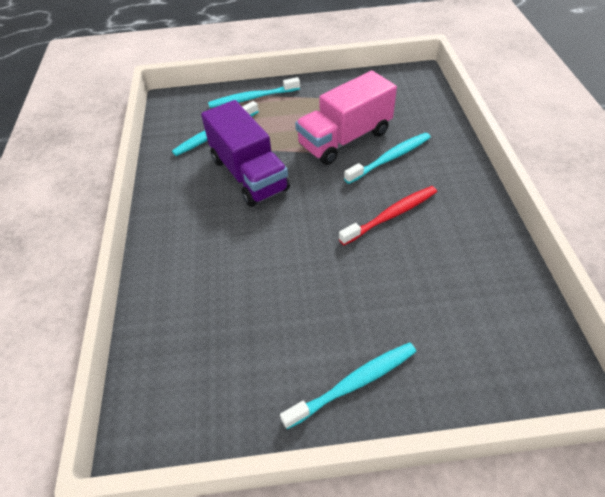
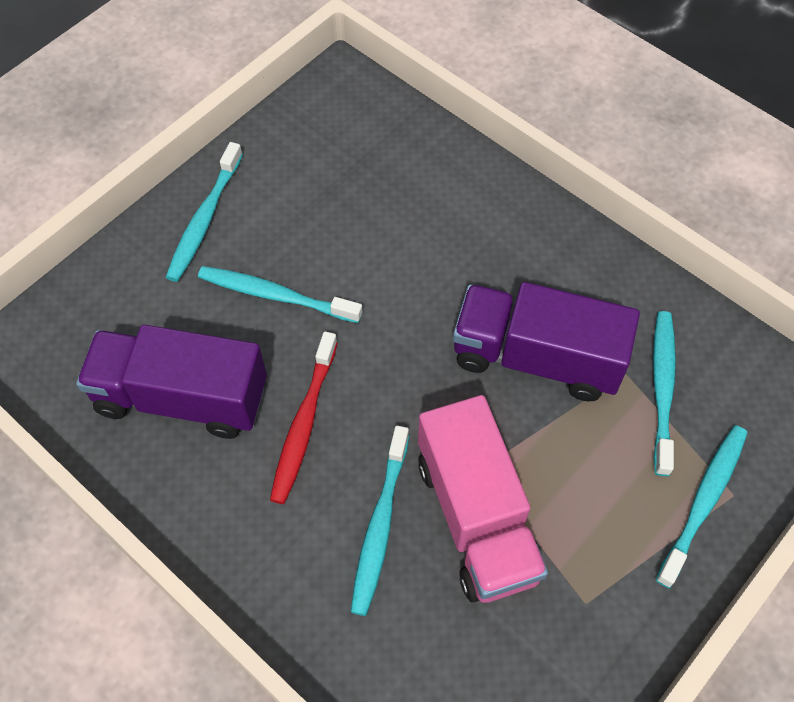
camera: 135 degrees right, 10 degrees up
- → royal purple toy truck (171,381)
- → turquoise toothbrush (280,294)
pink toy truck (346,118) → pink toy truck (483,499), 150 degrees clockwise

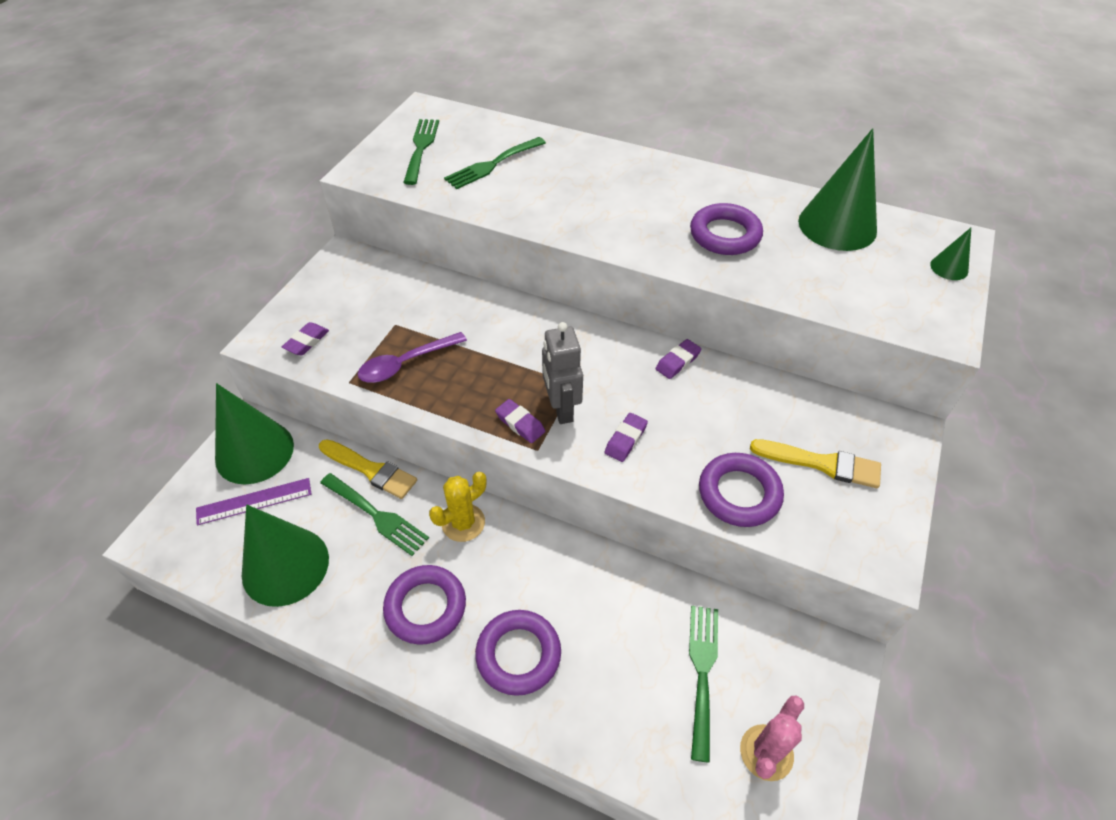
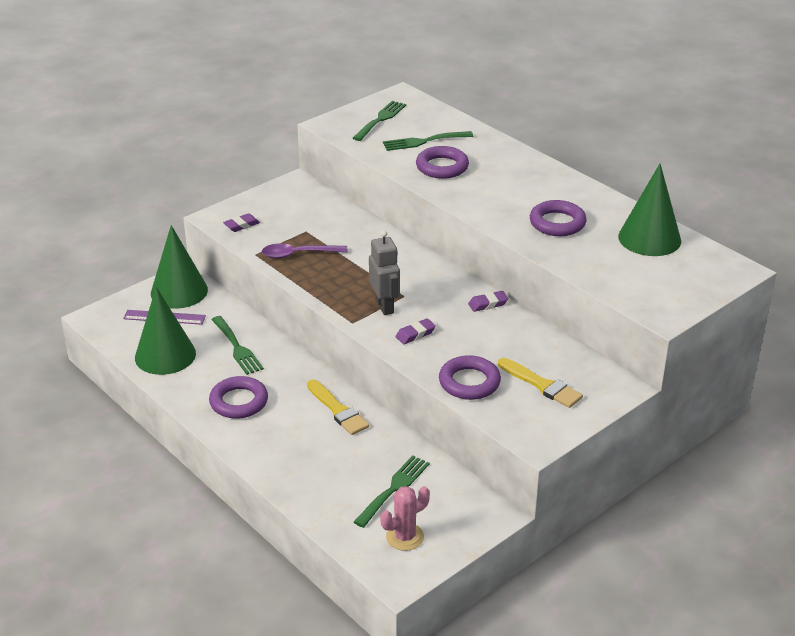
camera: 25 degrees right, 15 degrees down
yellow cactus (457,507) → -
royal purple eraser (520,421) → -
emerald cone shape (950,254) → -
yellow paintbrush (368,469) → yellow paintbrush (338,407), relocated
royal purple torus (518,653) → royal purple torus (442,162), relocated
ash-grey robot (562,373) → ash-grey robot (384,272), 150 degrees clockwise

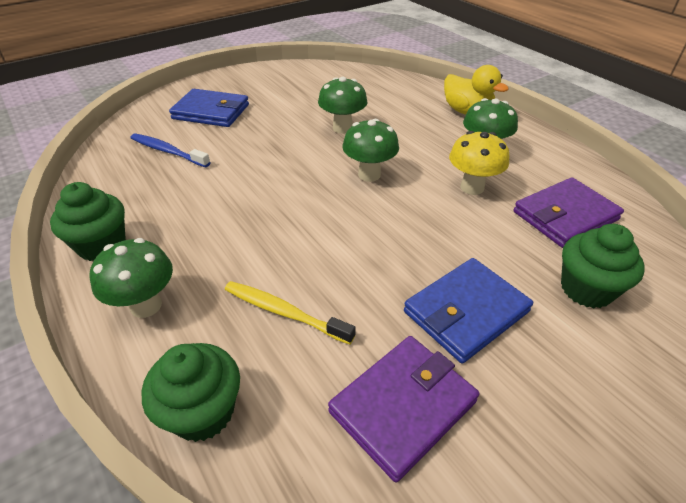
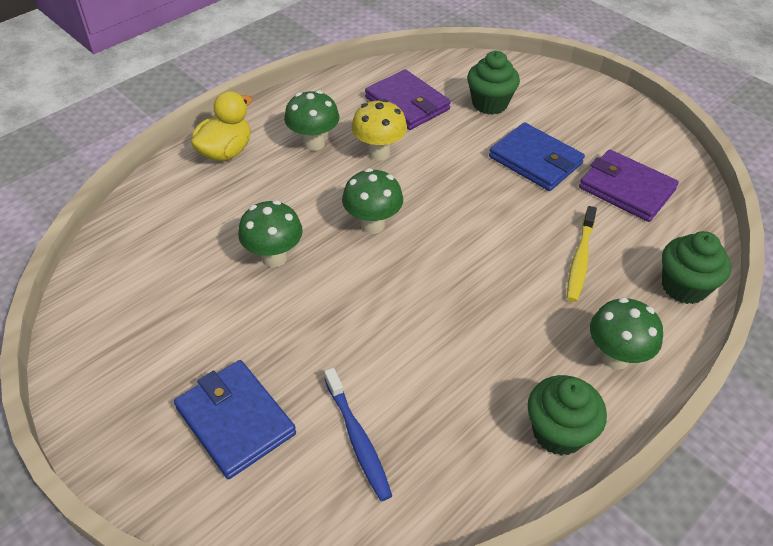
camera: 100 degrees left, 5 degrees up
blue toothbrush (171,150) → blue toothbrush (358,434), 45 degrees counterclockwise
blue card wallet (209,108) → blue card wallet (235,419), 45 degrees counterclockwise

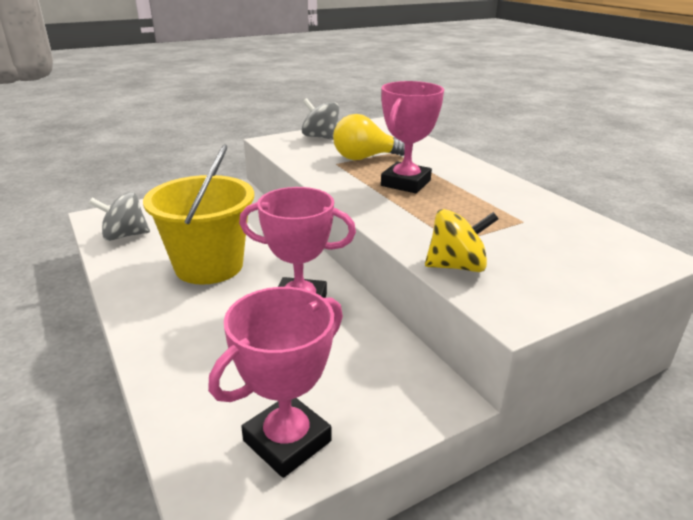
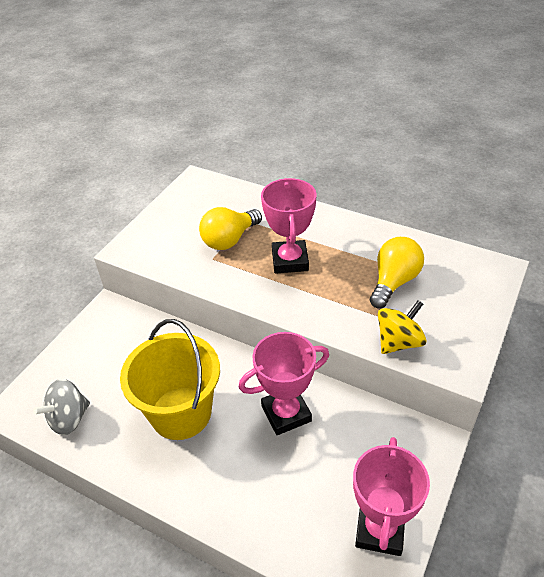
camera: 30 degrees left, 15 degrees up
ash-grey whirligig (320,119) → -
- → yellow lightbulb (397,272)

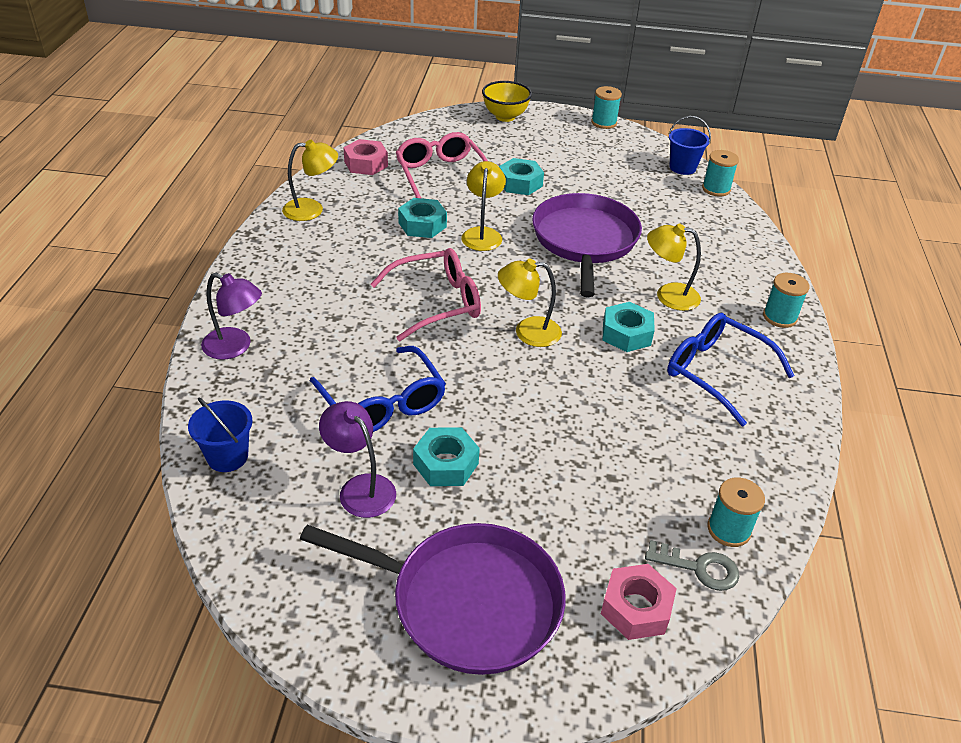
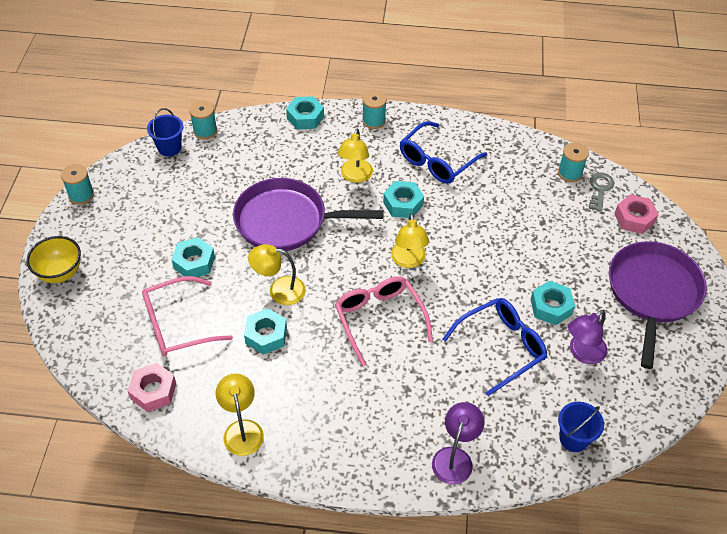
camera: 90 degrees left, 10 degrees up
- → turquoise hex nut (305,113)

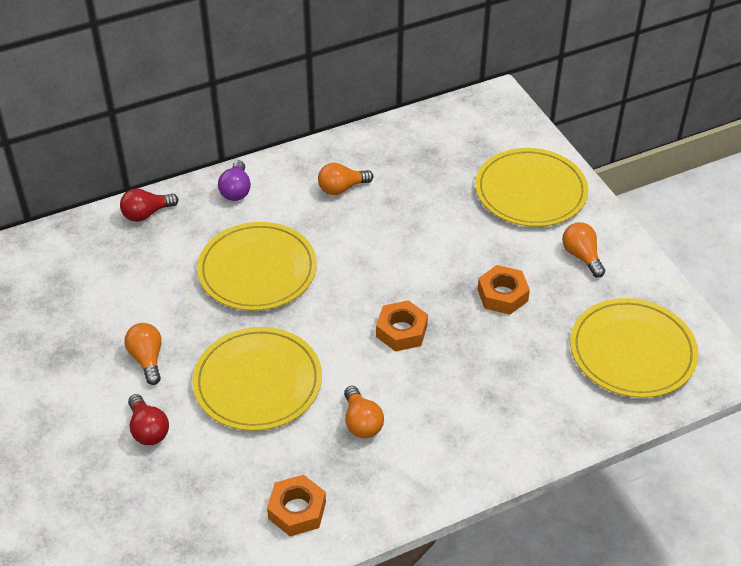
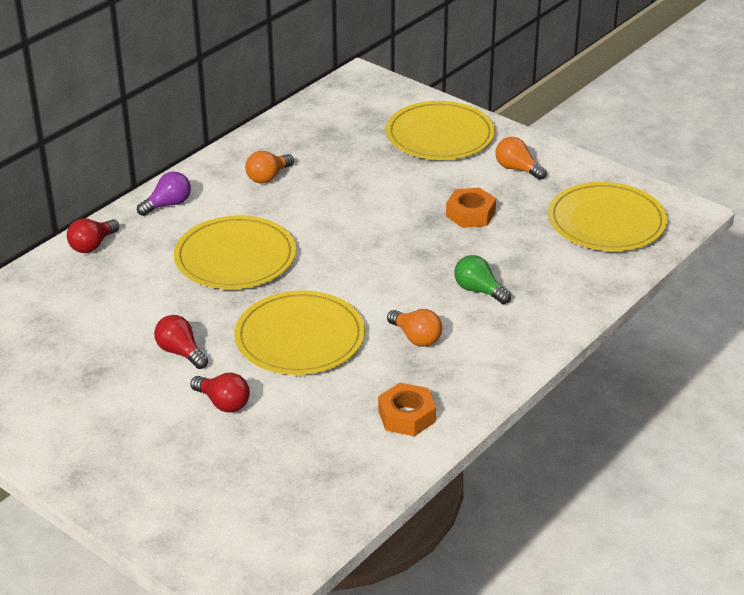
camera: 25 degrees left, 10 degrees down
bright orange hex nut (402,326) → -
- → emerald lightbulb (482,279)
bright orange lightbulb (143,354) → red lightbulb (181,342)
royal purple lightbulb (234,181) → royal purple lightbulb (164,194), 105 degrees counterclockwise

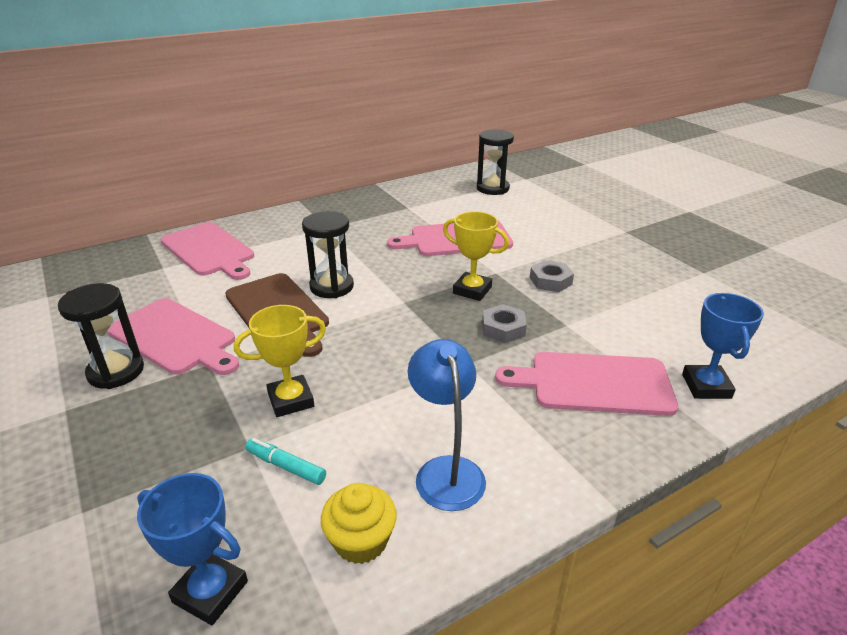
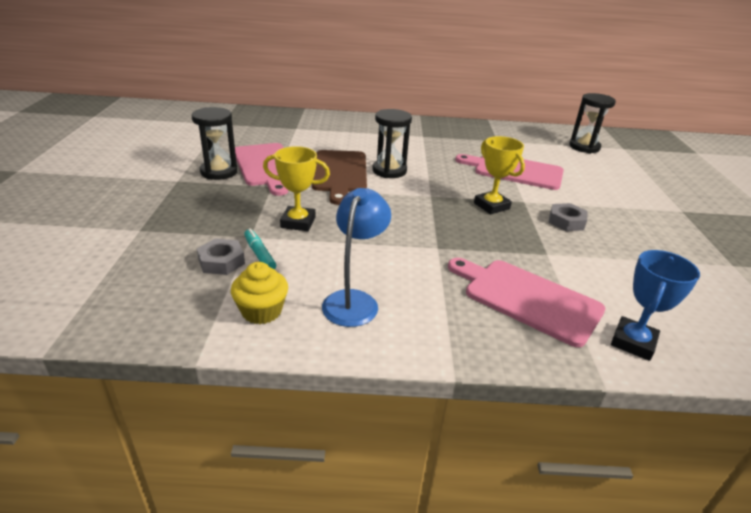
camera: 30 degrees right, 0 degrees up
blue trophy (192,549) → -
pink cutting board (207,251) → -
ash-grey hex nut (504,323) → ash-grey hex nut (221,256), relocated

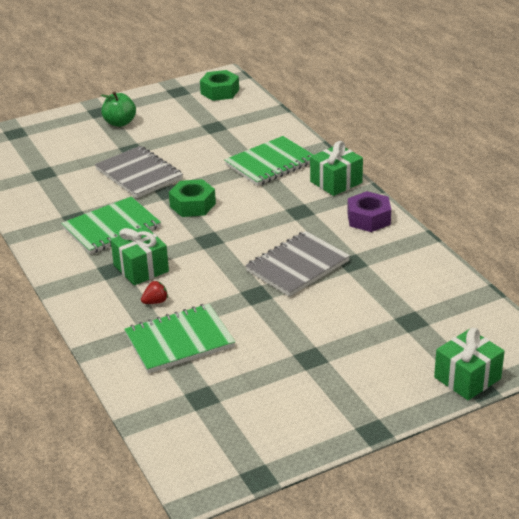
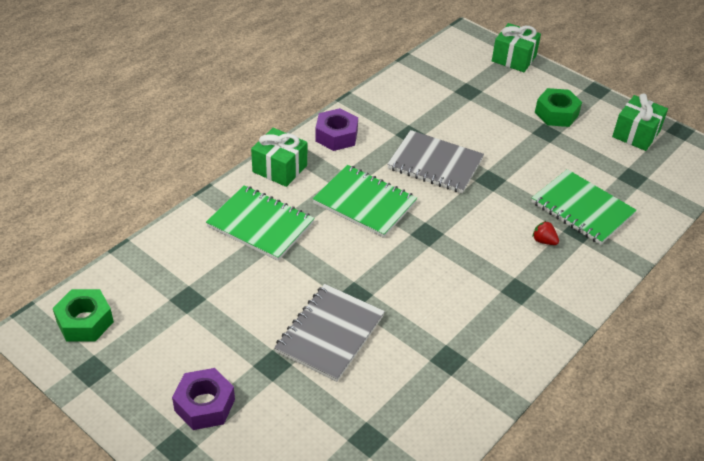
camera: 115 degrees left, 10 degrees up
emerald notepad (111,225) → emerald notepad (365,201), relocated
emerald gift (140,256) → emerald gift (640,122), relocated
emerald hex nut (192,198) → emerald hex nut (558,107), relocated
emerald apple (118,109) → royal purple hex nut (203,399)

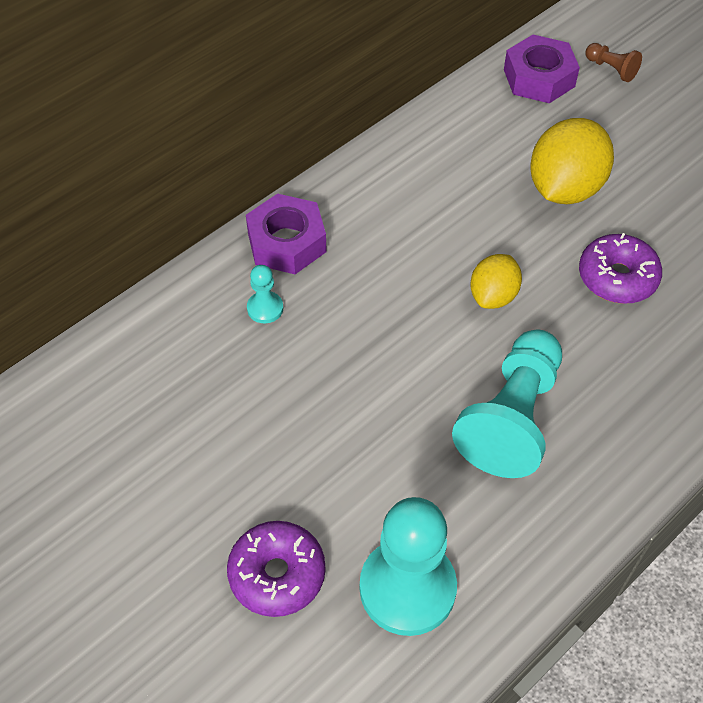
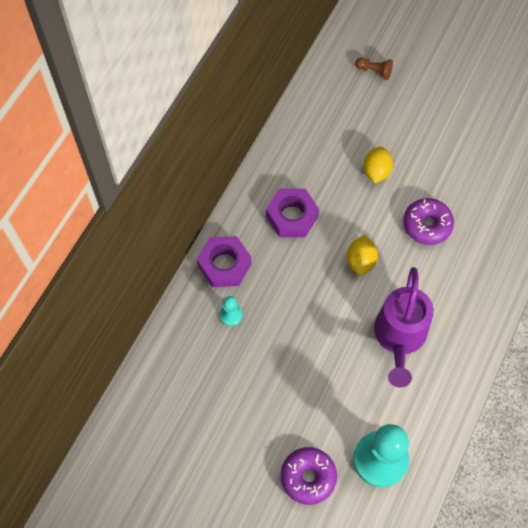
camera: 20 degrees left, 10 degrees up
royal purple hex nut (542,69) → royal purple hex nut (292,213), relocated
turquoise pawn (507,404) → royal purple watering can (404,327)
yellow citrus fruit (572,161) → yellow citrus fruit (378,164), x0.59

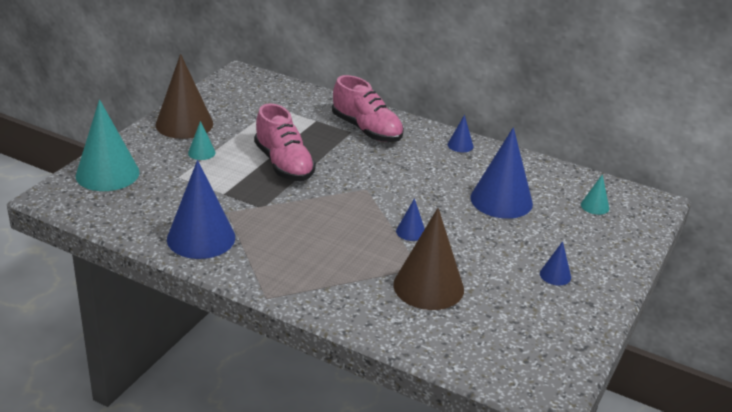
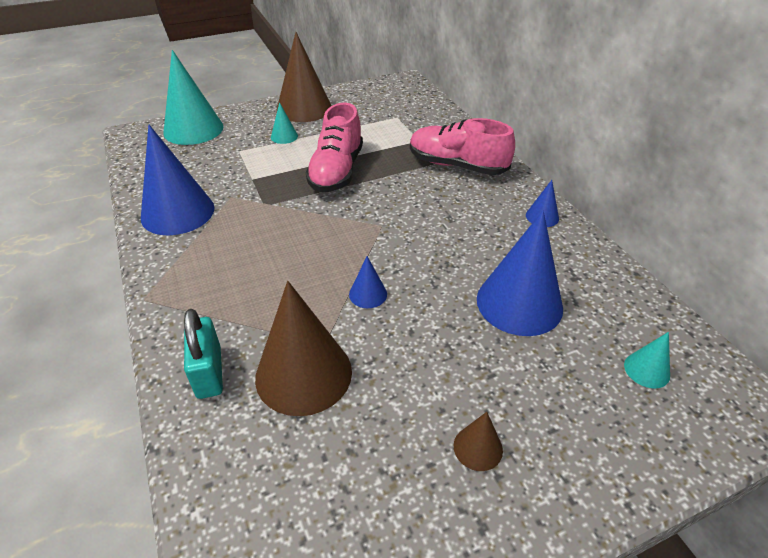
camera: 40 degrees right, 10 degrees up
- → turquoise small lock (203,354)
blue cone shape (555,263) → russet cone shape (478,441)
pink shoe (368,108) → pink shoe (462,146), 120 degrees clockwise

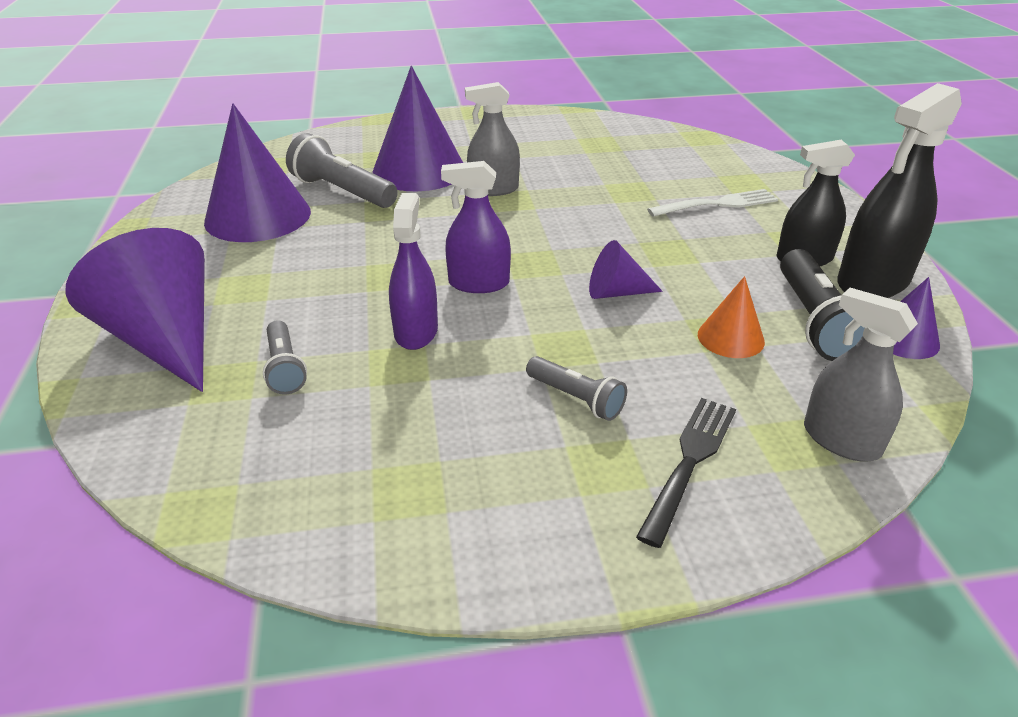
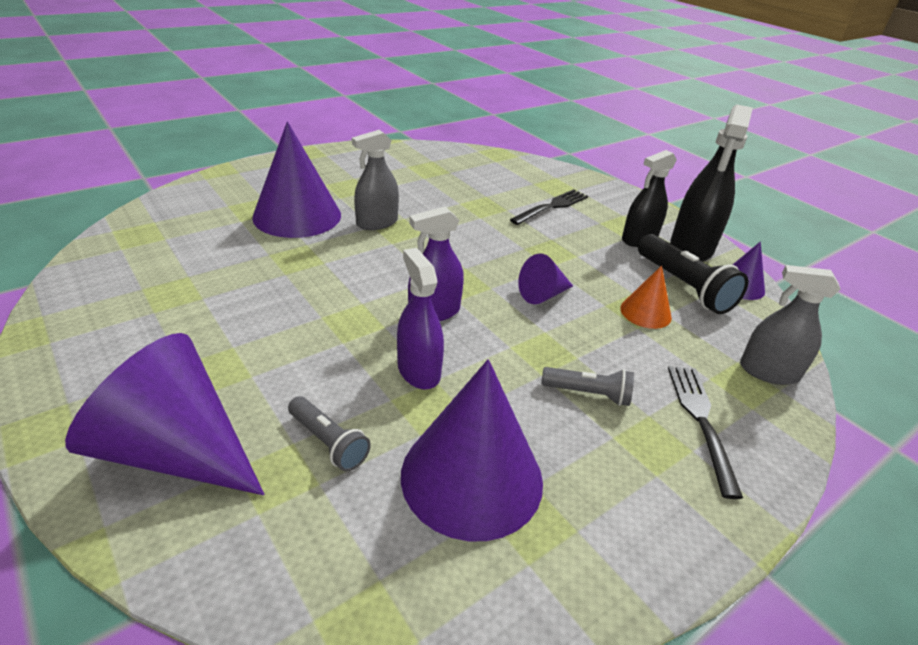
camera: 30 degrees left, 0 degrees up
ash-grey torch (342,170) → -
royal purple cone shape (257,172) → royal purple cone shape (472,450), relocated
white table fork (712,203) → ebony table fork (549,207)

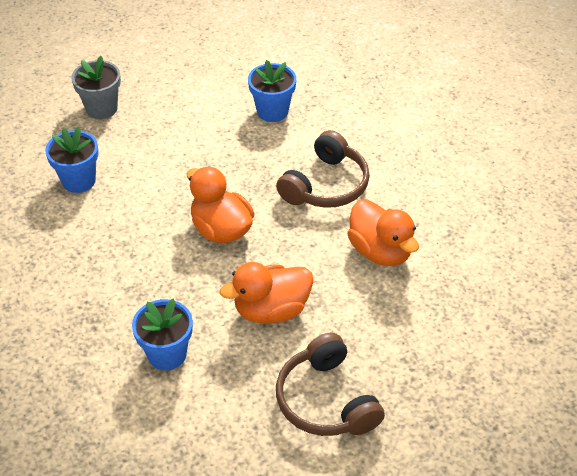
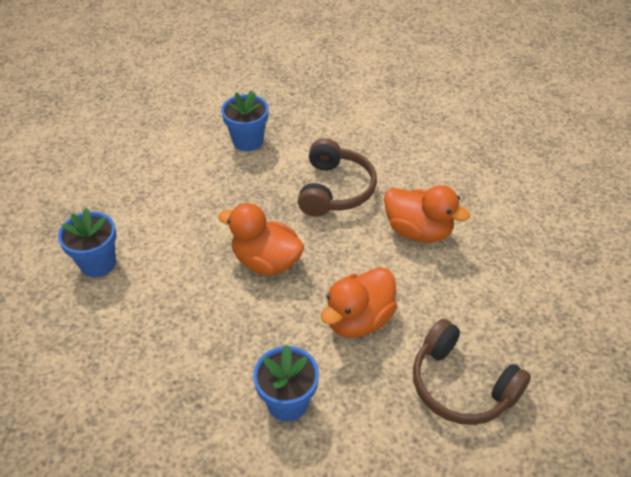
camera: 25 degrees left, 0 degrees up
ash-grey plant pot (96,87) → -

